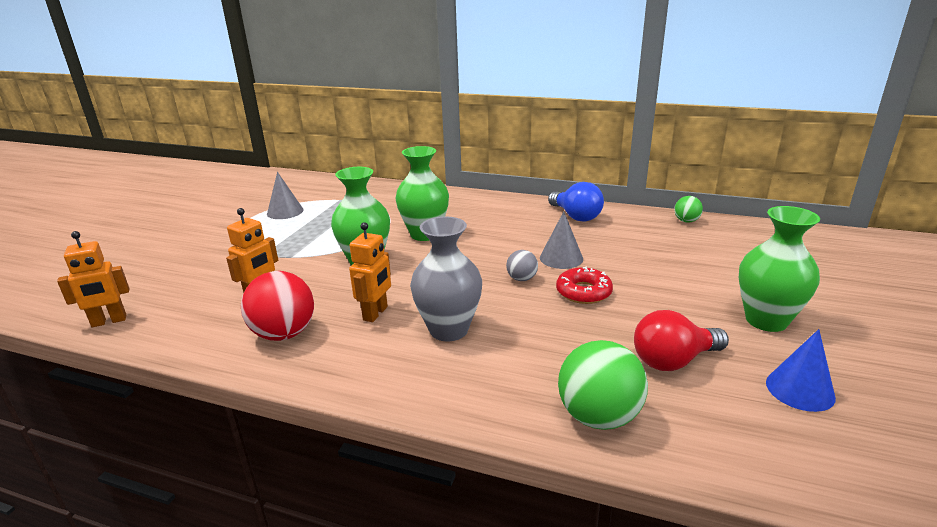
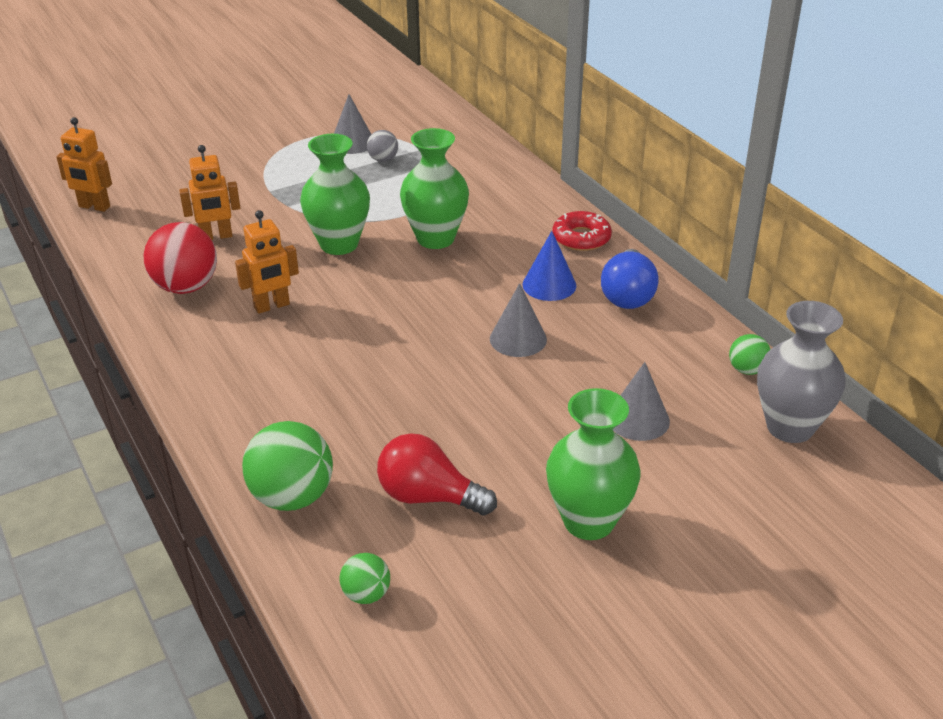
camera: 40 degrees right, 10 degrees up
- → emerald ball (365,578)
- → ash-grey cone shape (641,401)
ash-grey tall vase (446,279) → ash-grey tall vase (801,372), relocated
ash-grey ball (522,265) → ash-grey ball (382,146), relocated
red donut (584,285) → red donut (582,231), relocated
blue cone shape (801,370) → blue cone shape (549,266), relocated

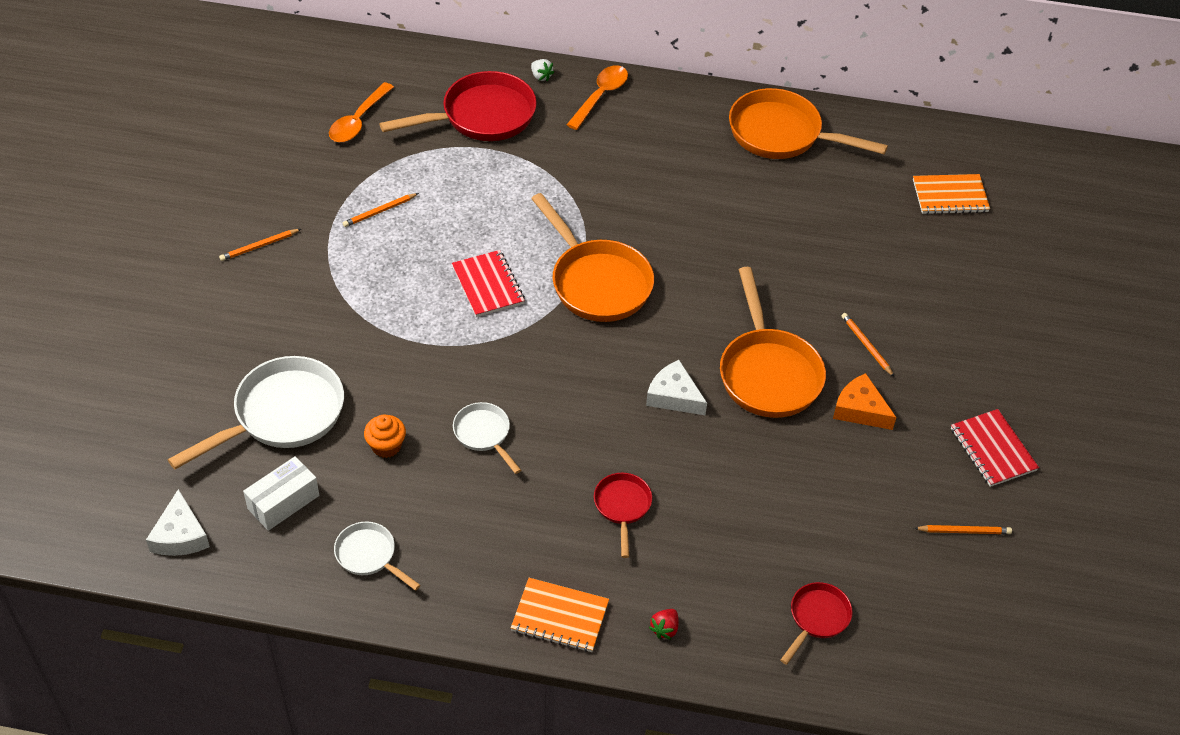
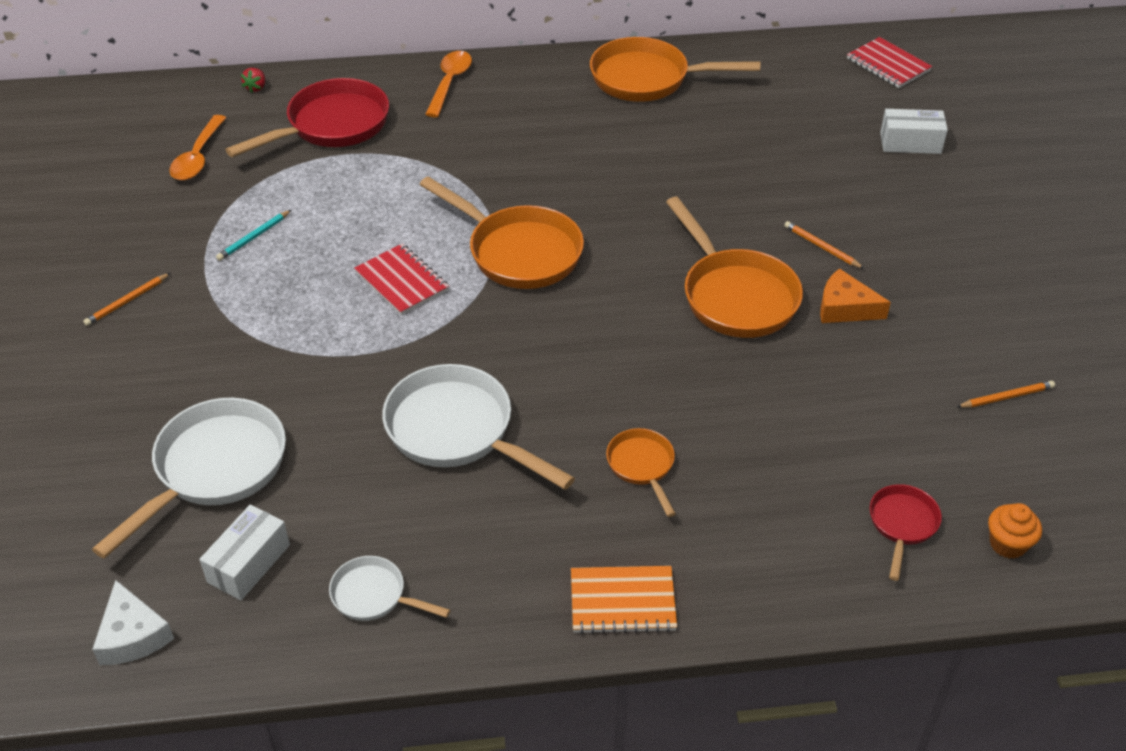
camera: 15 degrees left, 5 degrees down
white berry (542,70) → -
white cheese (676,387) → -
bright orange notepad (951,194) → -
- → white box (914,131)
bright orange cupcake (385,436) → bright orange cupcake (1015,531), relocated
red berry (664,624) → red berry (253,80), relocated
red notepad (995,448) → red notepad (889,62), relocated
bright orange lead pencil (381,210) → turquoise lead pencil (253,235)
red pan (623,515) → bright orange pan (641,472)
white pan (487,438) → white pan (478,427), x1.92

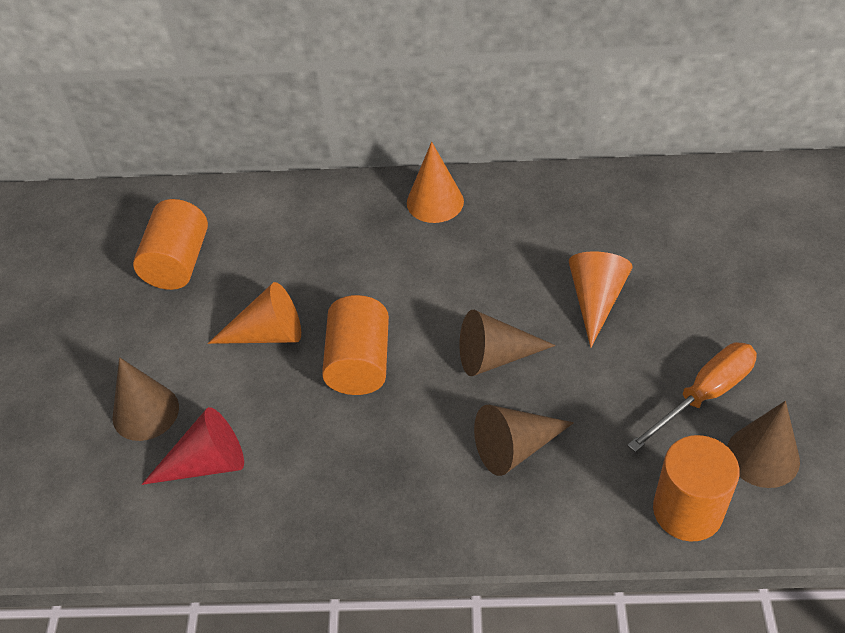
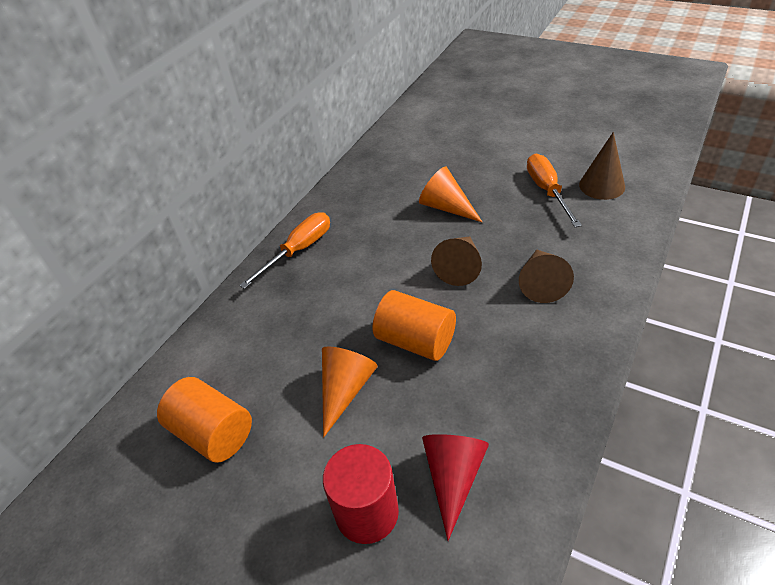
camera: 60 degrees left, 5 degrees down
bright orange cylinder (696,488) → -
russet cone shape (145,399) → red cylinder (361,494)
bright orange cone shape (435,182) → bright orange screwdriver (284,250)

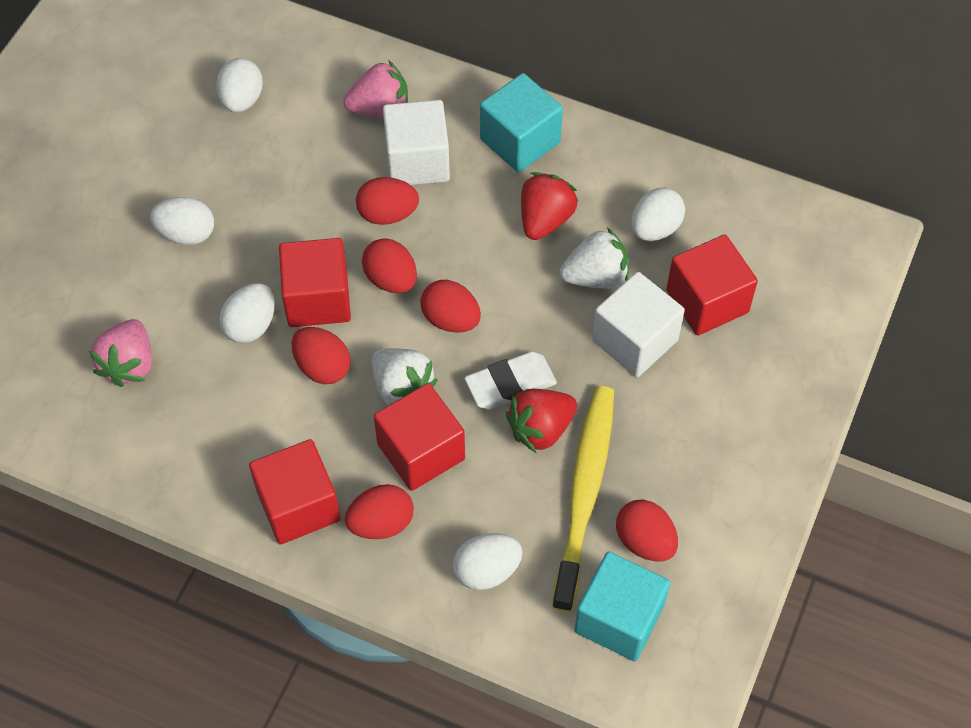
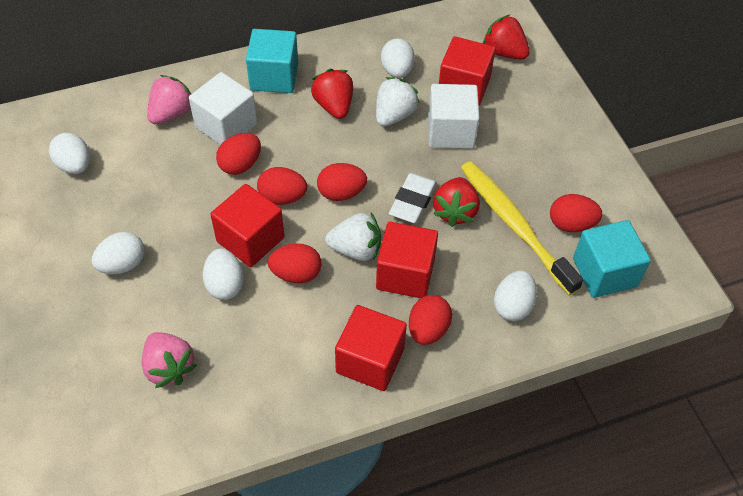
camera: 45 degrees left, 5 degrees down
- → red berry (506,37)

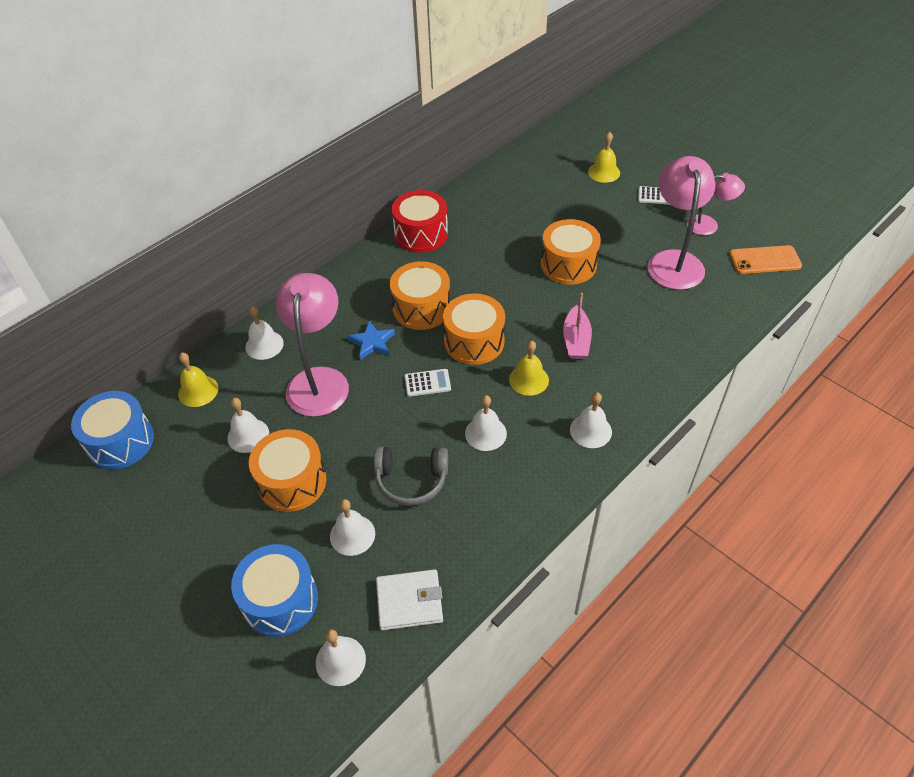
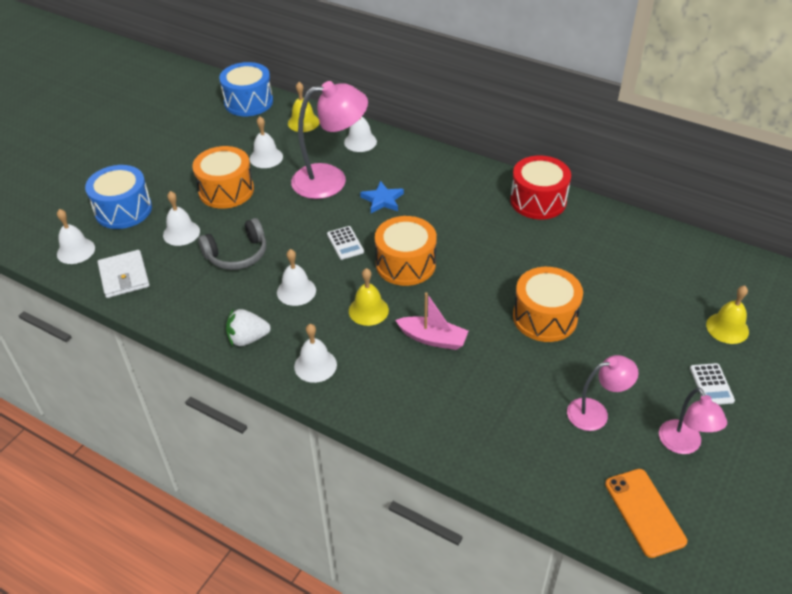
camera: 75 degrees right, 5 degrees down
bright orange drum (420,295) → -
- → white berry (248,327)
ash-grey headset (411,476) → ash-grey headset (232,244), 105 degrees counterclockwise
pink sailboat (577,326) → pink sailboat (432,321), 150 degrees counterclockwise
pink desk lamp (681,223) → pink desk lamp (603,393), x0.57

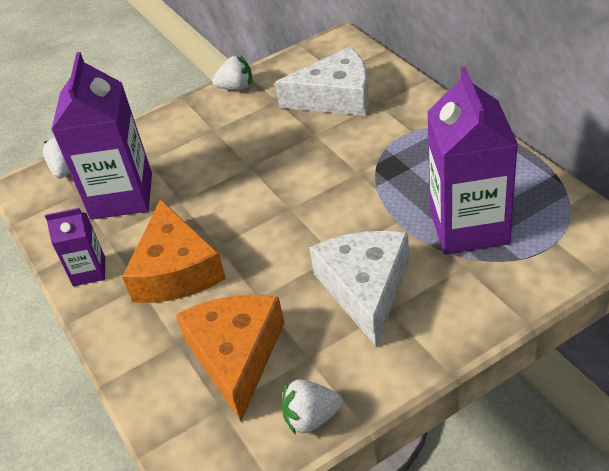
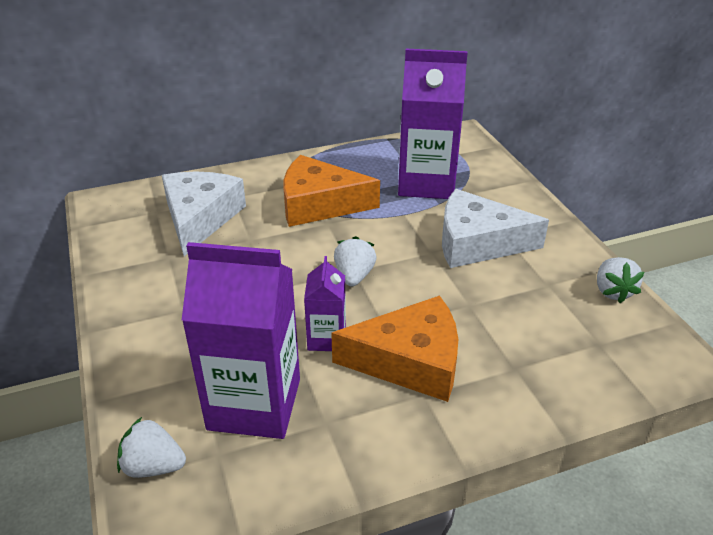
camera: 85 degrees left, 5 degrees down
royal purple milk carton (75,247) → royal purple milk carton (325,303), relocated
bright orange cheese (230,358) → bright orange cheese (332,191), relocated
white berry (232,73) → white berry (355,261), relocated

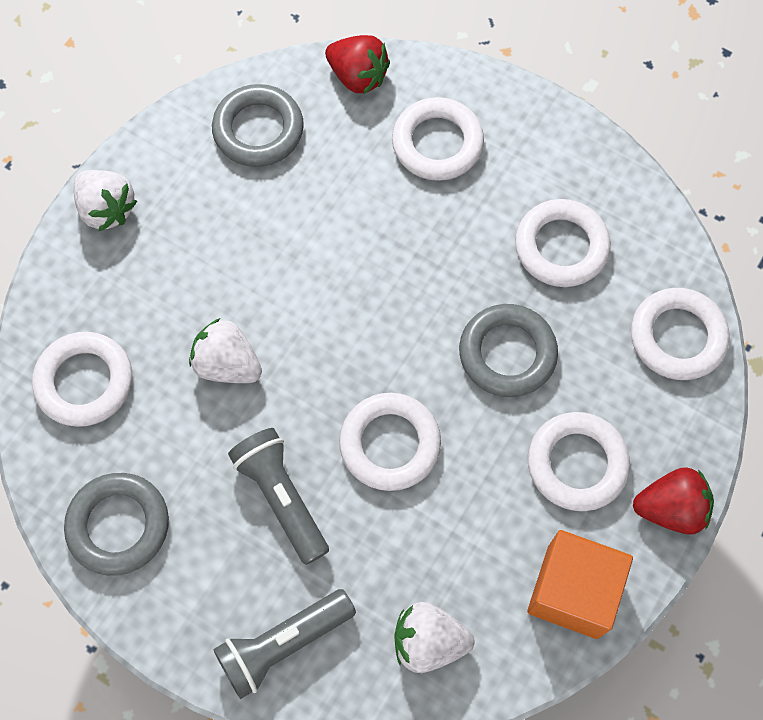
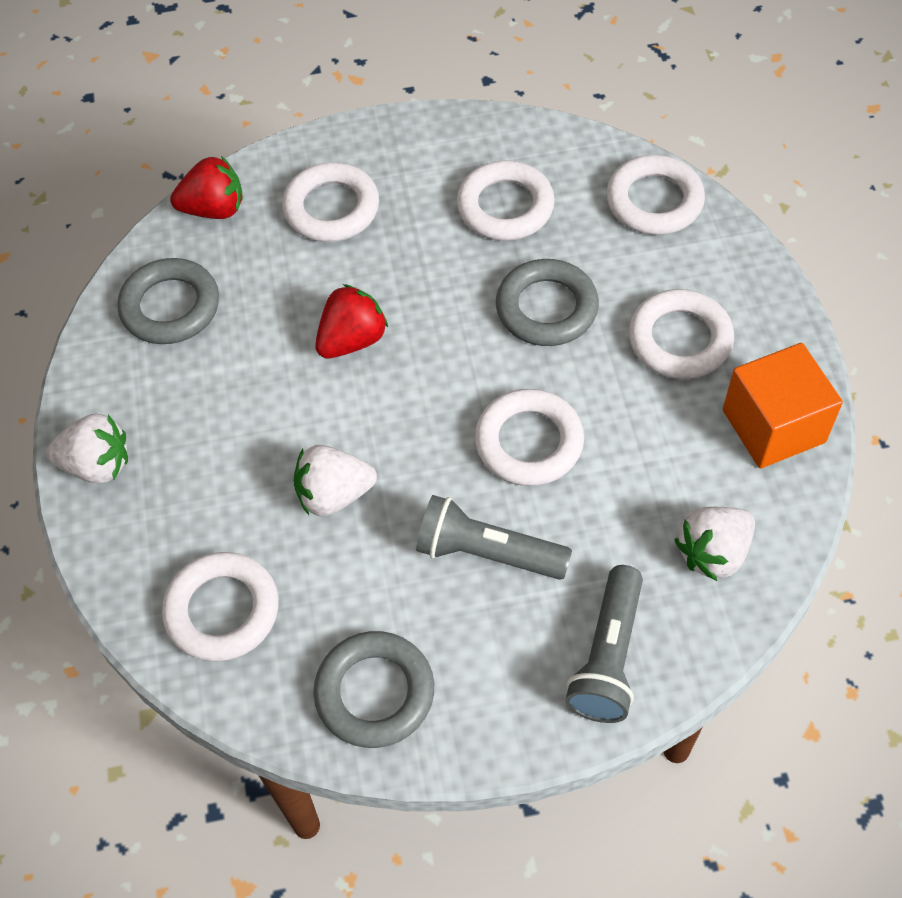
camera: 40 degrees left, 10 degrees down
red berry (673,501) → red berry (351,321), relocated

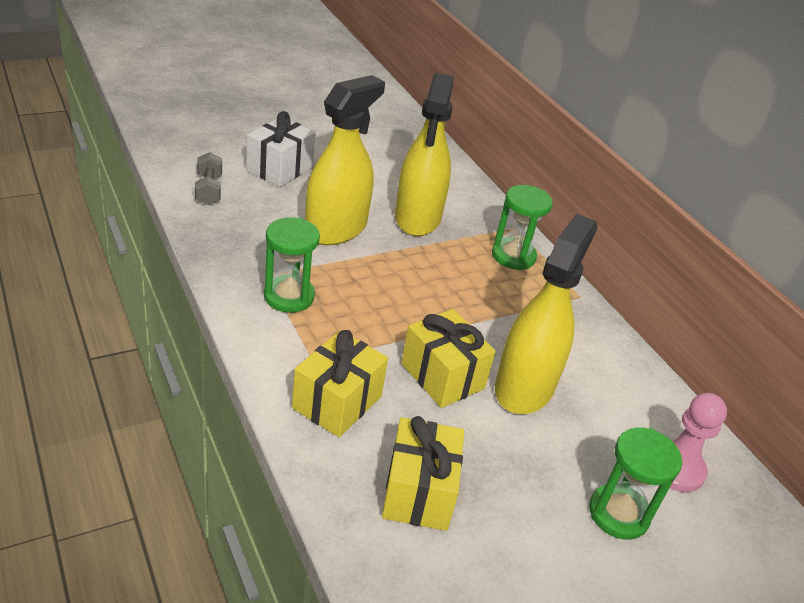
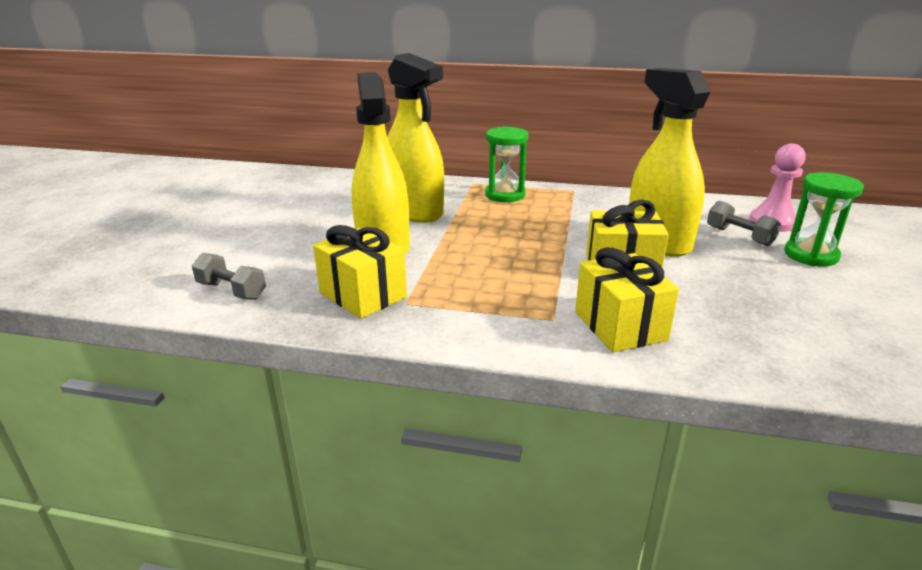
camera: 45 degrees left, 10 degrees down
white gift (281,149) → -
emerald sand timer (292,265) → -
- → ash-grey hand weight (744,223)
yellow gift (423,473) → yellow gift (360,272), relocated

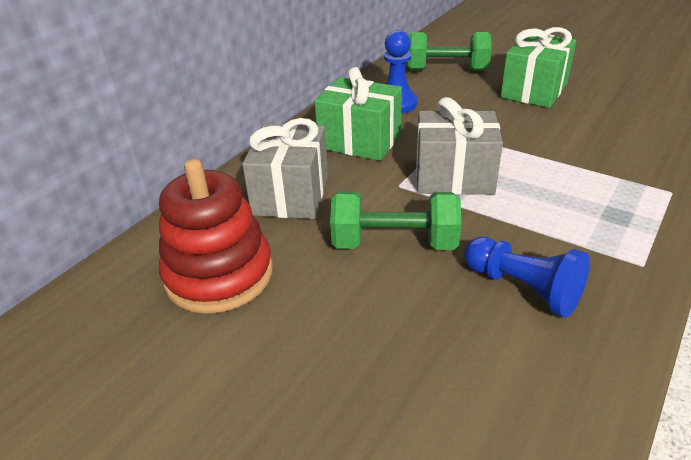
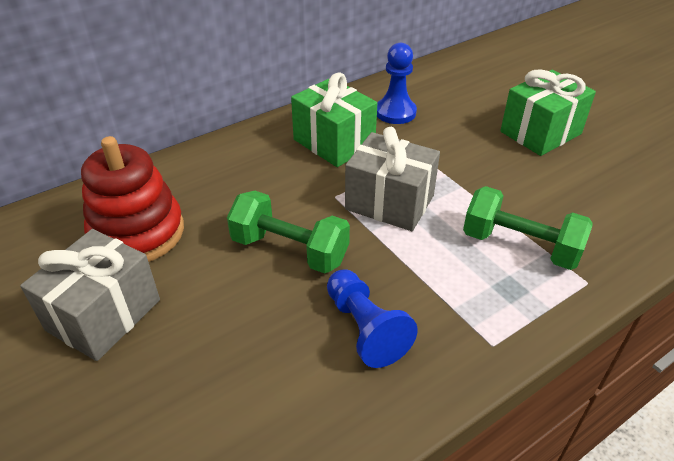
camera: 20 degrees right, 5 degrees up
ash-grey gift (285,168) → ash-grey gift (90,295), relocated
emerald hand weight (450,51) → emerald hand weight (528,228), relocated

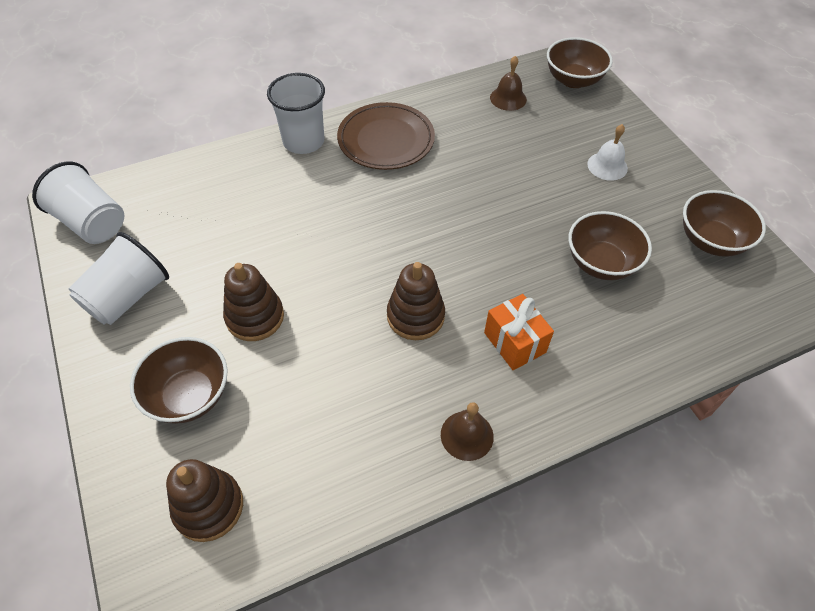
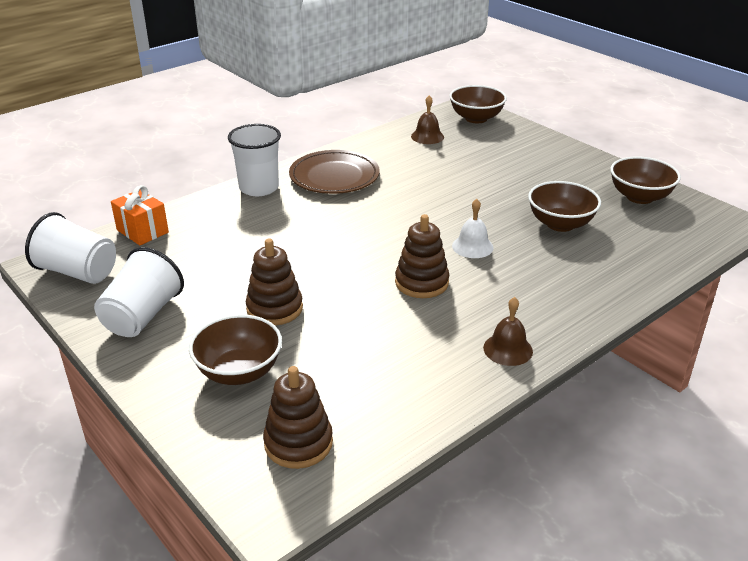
camera: 15 degrees left, 20 degrees down
bright orange gift (519,332) → bright orange gift (140,215), relocated
white bell (607,152) → white bell (473,228), relocated

